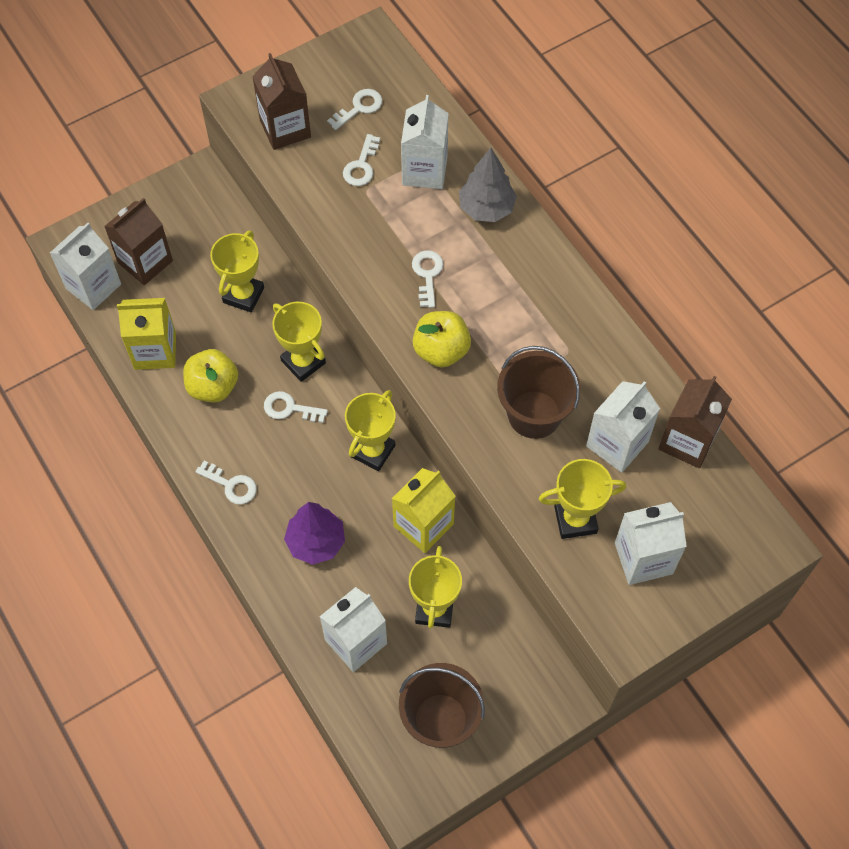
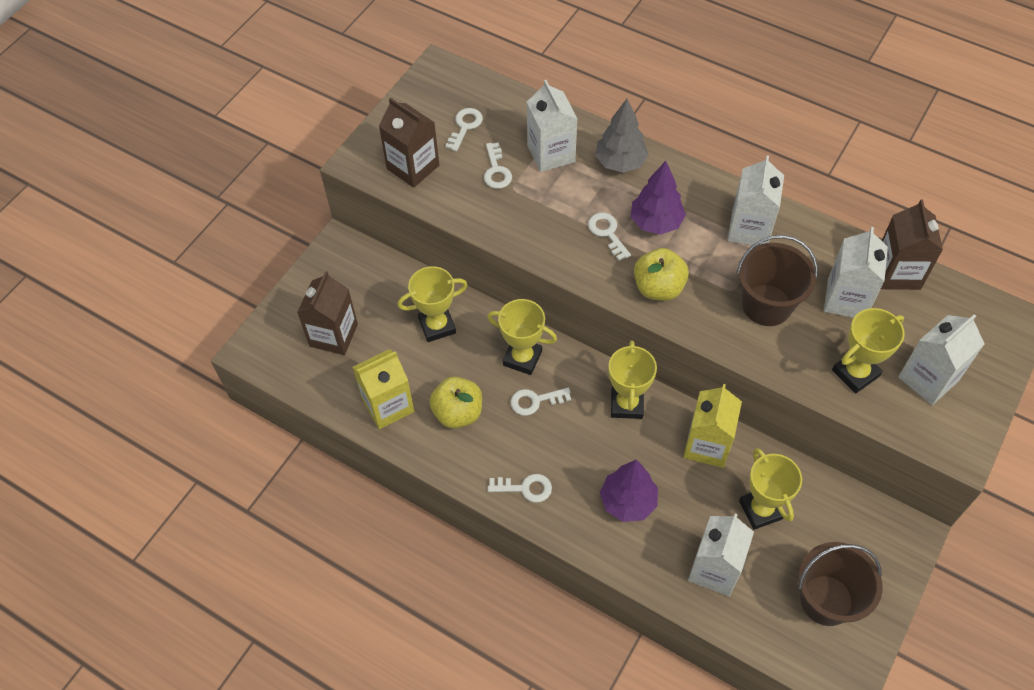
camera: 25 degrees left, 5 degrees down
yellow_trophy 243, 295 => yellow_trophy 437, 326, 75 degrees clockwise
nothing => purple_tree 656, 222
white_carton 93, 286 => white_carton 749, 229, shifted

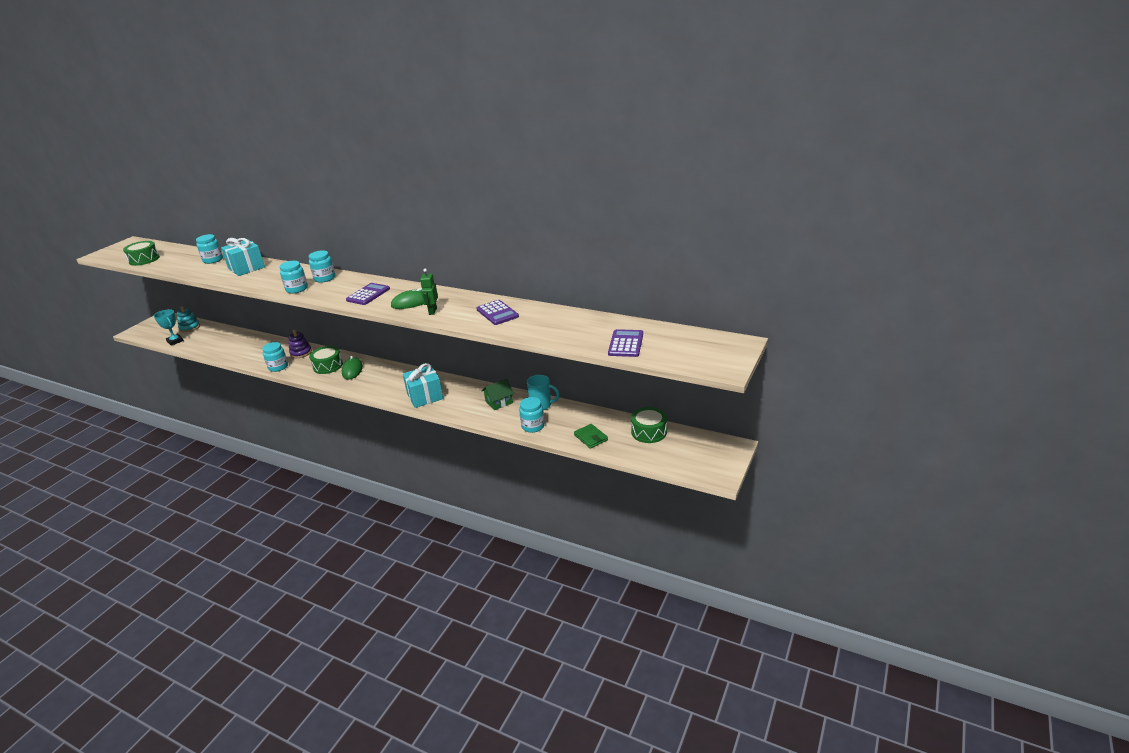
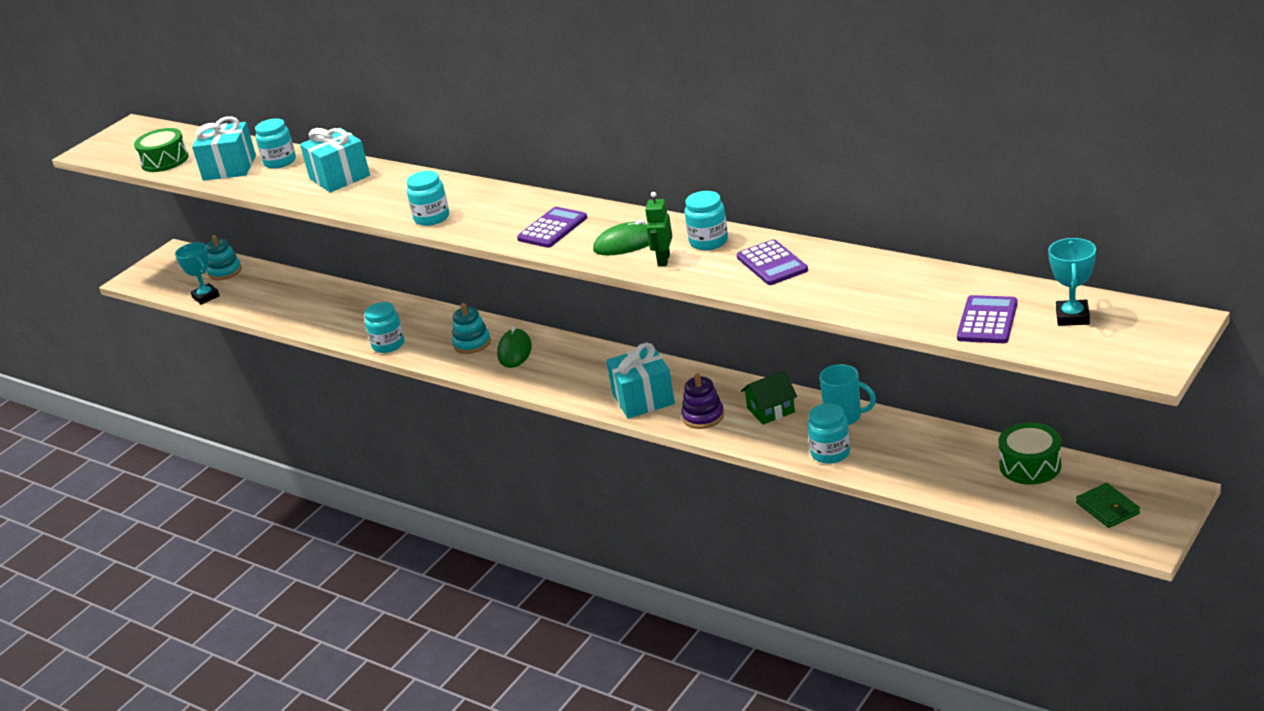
camera: 10 degrees right, 0 degrees up
nothing => turquoise_gift 229, 168
green_drum 328, 366 => turquoise_stacking_toy 472, 343
purple_stacking_toy 301, 353 => purple_stacking_toy 703, 417, shifted
turquoise_jar 325, 278 => turquoise_jar 708, 241, shifted
nothing => turquoise_trophy 1072, 317
green_wallet 590, 437 => green_wallet 1107, 508, shifted

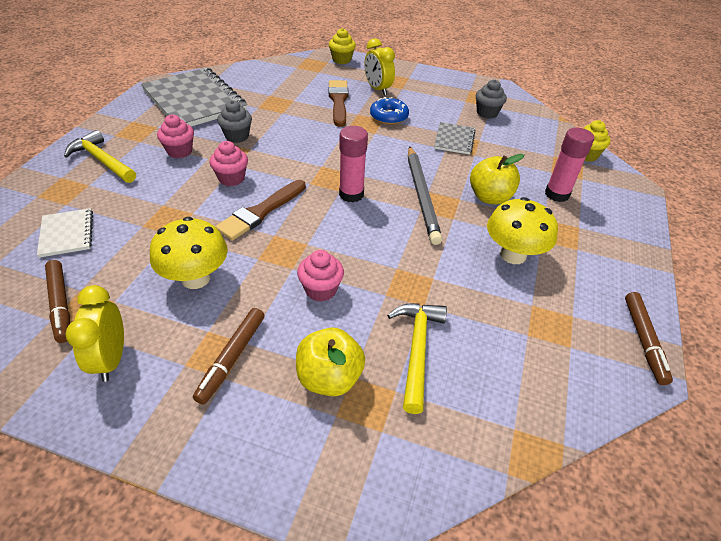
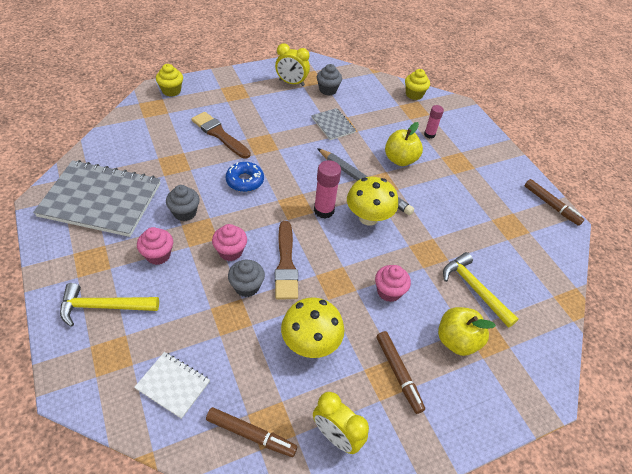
camera: 45 degrees left, 5 degrees up
blue_donut 389, 116 => blue_donut 245, 181, shifted
nothing => grey_cupcake 247, 287
yellow_clock 377, 89 => yellow_clock 291, 83, shifted
yellow_mushroom 513, 255 => yellow_mushroom 368, 218, shifted
pink_glue_stick 557, 194 => pink_glue_stick 429, 134, x0.64

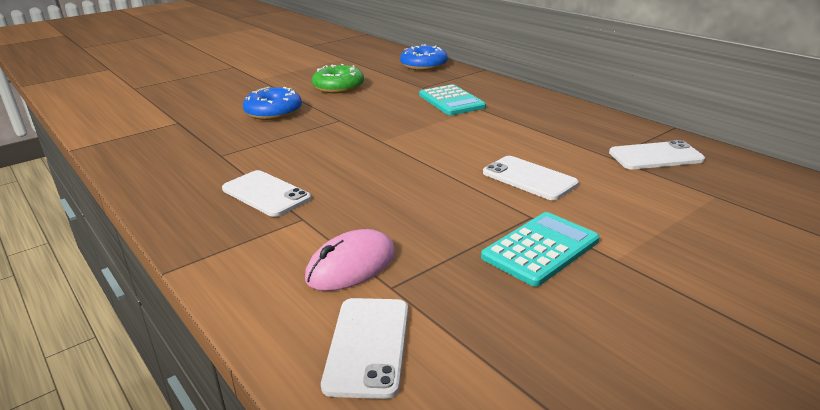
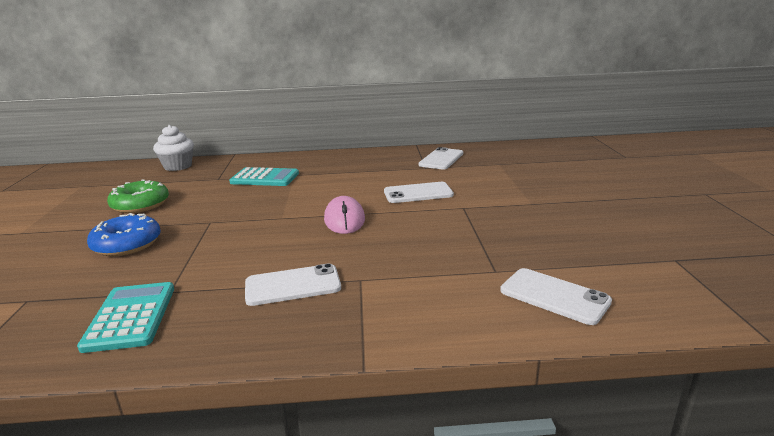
camera: 55 degrees left, 5 degrees down
turquoise_calculator 540, 249 => turquoise_calculator 131, 317, shifted
blue_donut 424, 65 => white_cupcake 178, 166
pink_mouse 351, 266 => pink_mouse 344, 219, shifted

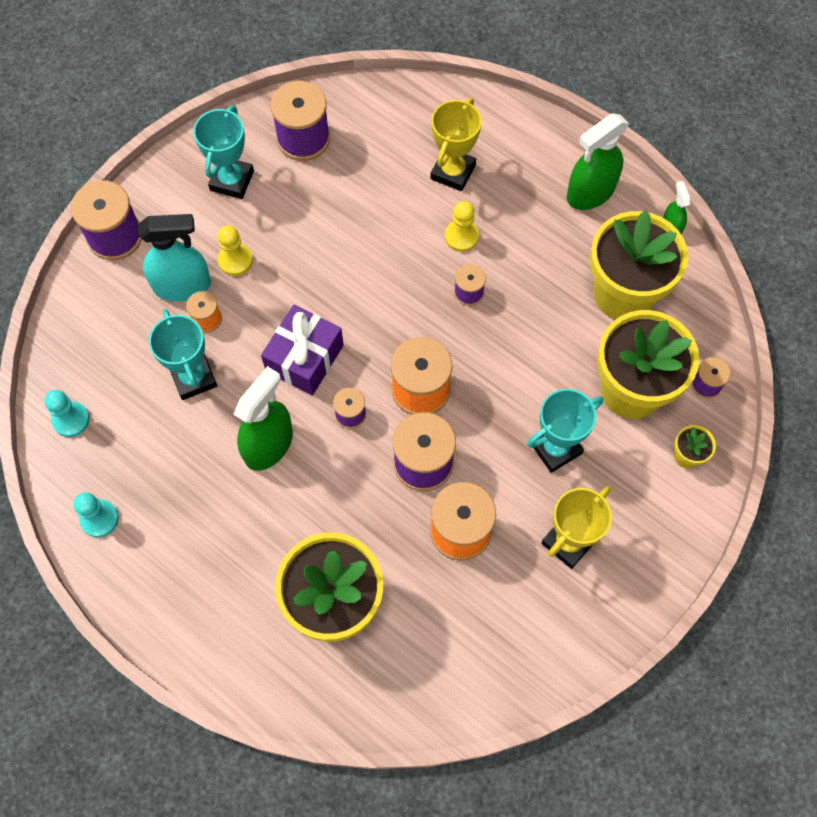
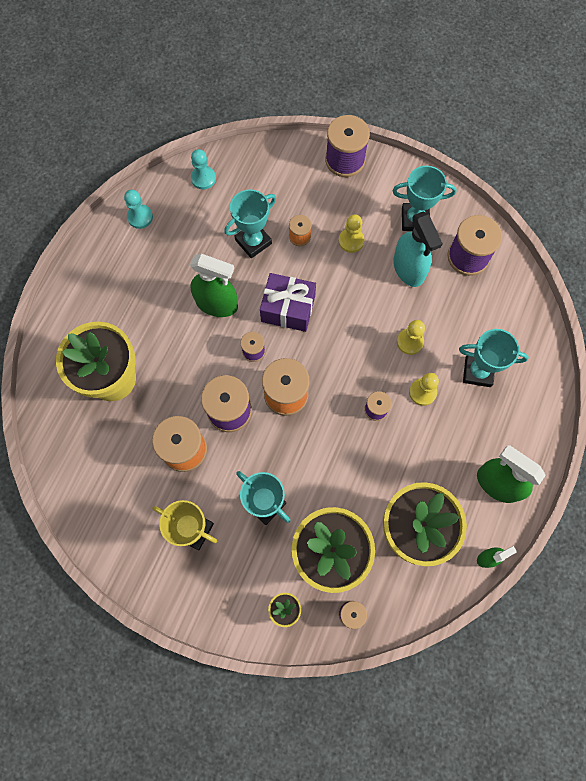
camera: 75 degrees right, 5 degrees up
turquoise_spray_bottle 182, 285 => turquoise_spray_bottle 409, 269, shifted
nothing => yellow_pawn 410, 342
yellow_trophy 453, 172 => turquoise_trophy 478, 372

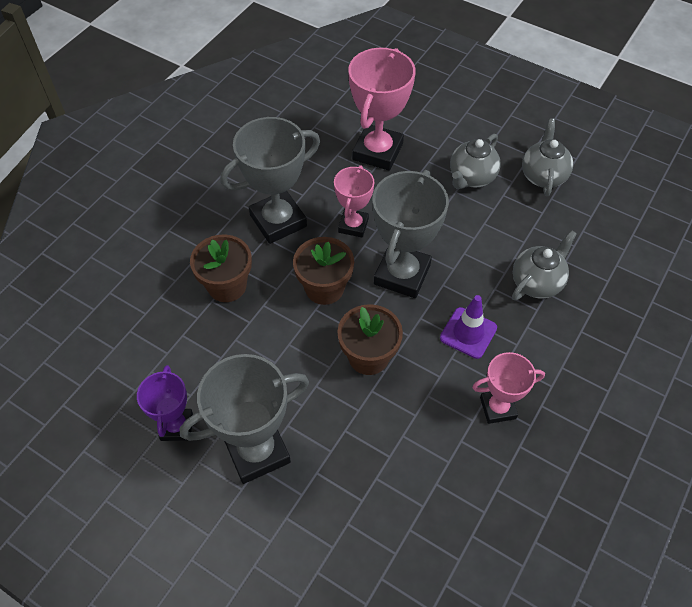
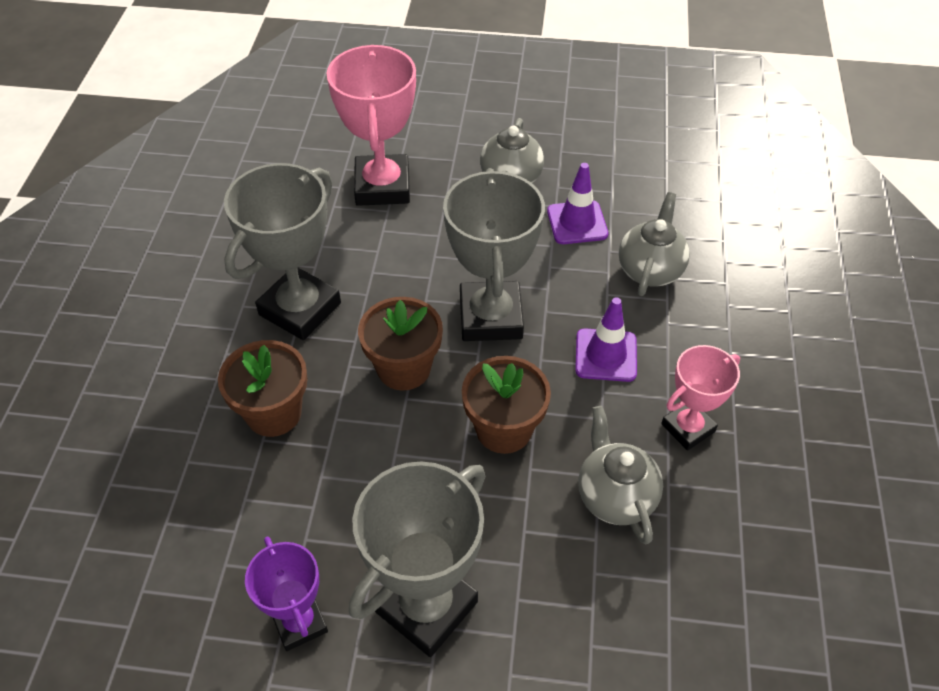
camera: 25 degrees left, 5 degrees down
nothing => purple_traffic_cone 577, 223
grey_teapot 543, 176 => grey_teapot 615, 496, shifted
pink_trophy 353, 225 => nothing

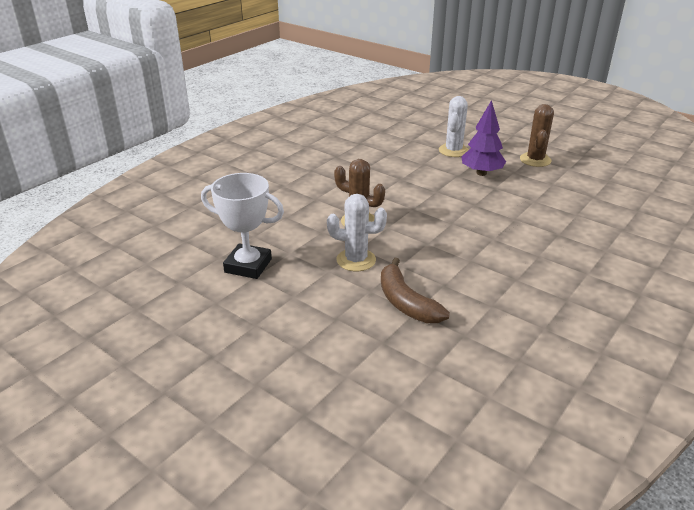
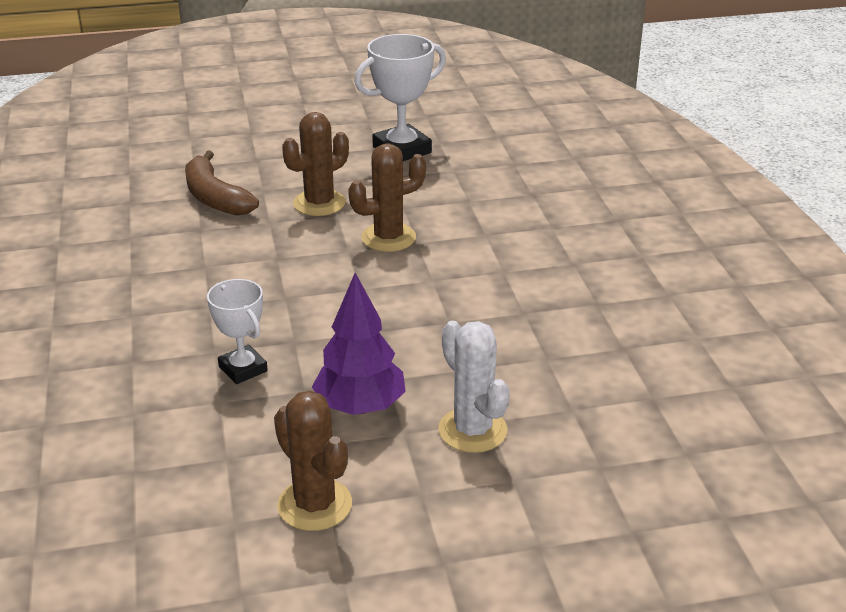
camera: 130 degrees right, 0 degrees up
brown_banana 406, 302 => brown_banana 215, 197, 135 degrees counterclockwise
nothing => white_trophy 243, 369
white_cactus 356, 260 => brown_cactus 319, 203

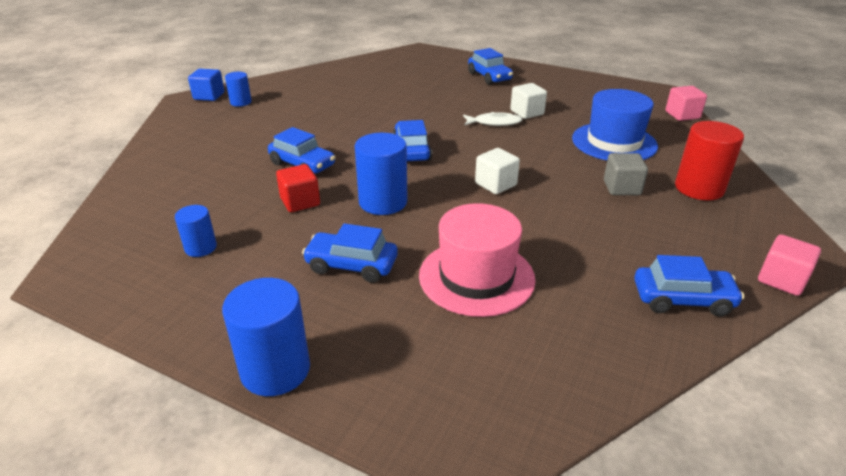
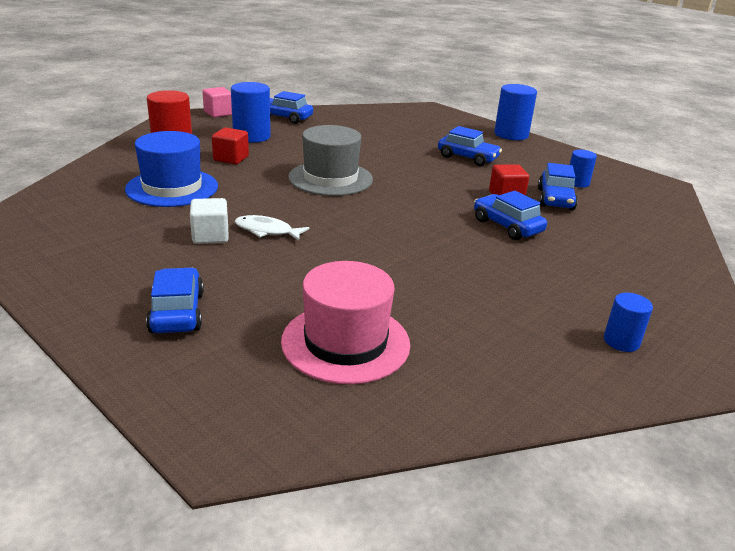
camera: 165 degrees left, 5 degrees down
grey_cube 621, 188 => red_cube 231, 158
blue_cylinder 383, 202 => blue_cylinder 251, 136, shifted
pink_hat 476, 277 => pink_hat 345, 342, shifted
white_cube 495, 184 => grey_hat 330, 178
blue_car 411, 151 => blue_car 555, 199, shifted
blue_cube 209, 96 => nothing
pink_cube 682, 115 => nothing

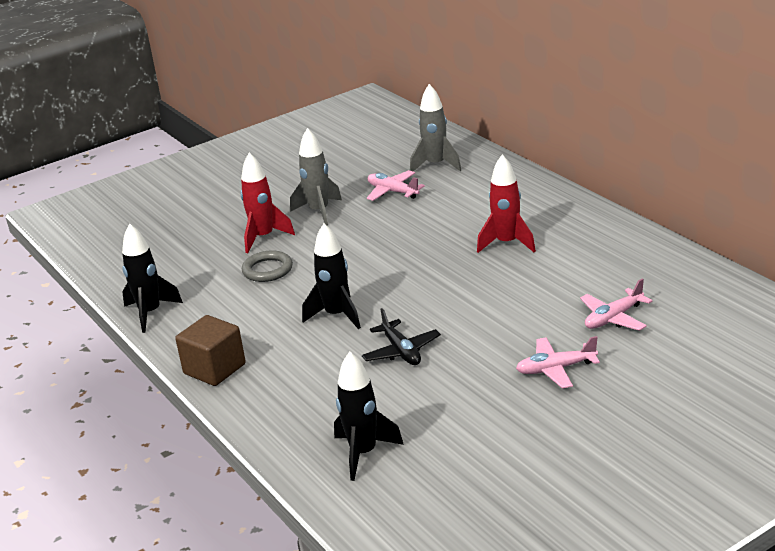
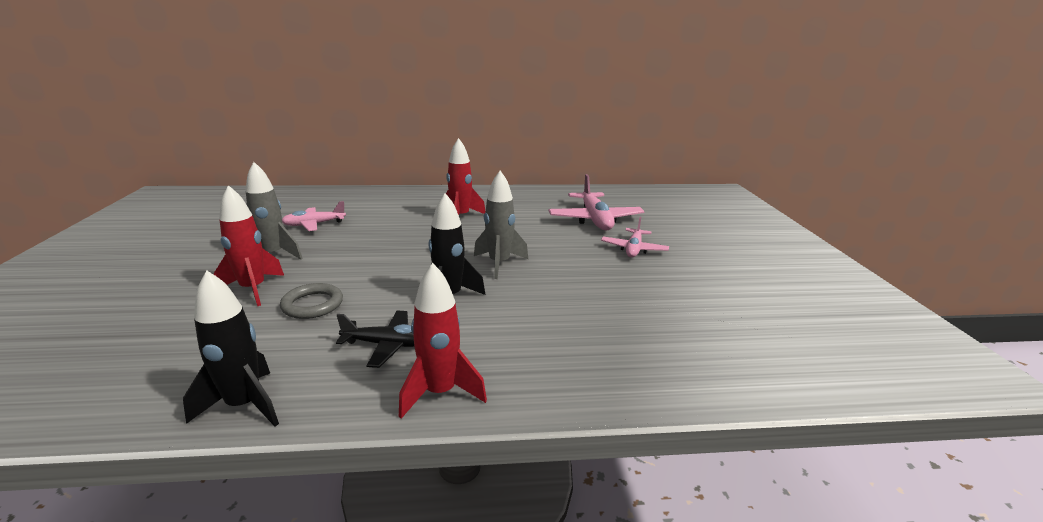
camera: 65 degrees left, 5 degrees down
black_plane 401, 351 => black_plane 387, 345, shifted
brown_cube 214, 369 => red_rocket 440, 393
grey_rocket 436, 165 => grey_rocket 499, 264, shifted
pink_plane 613, 318 => pink_plane 595, 220, x1.63
black_rocket 363, 453 => nothing

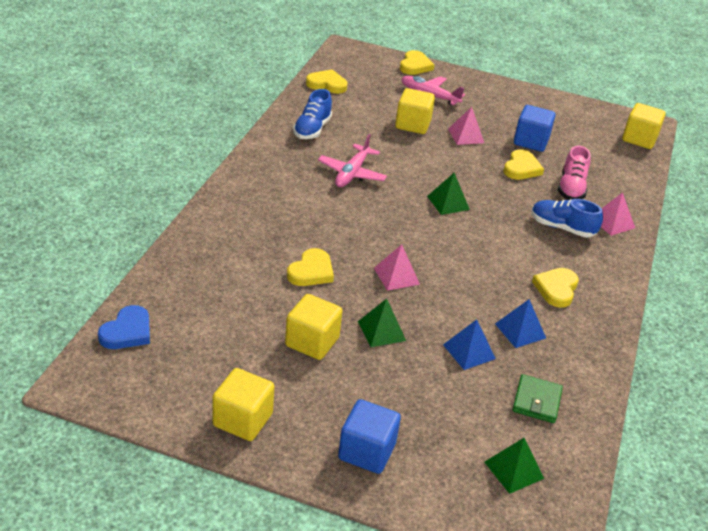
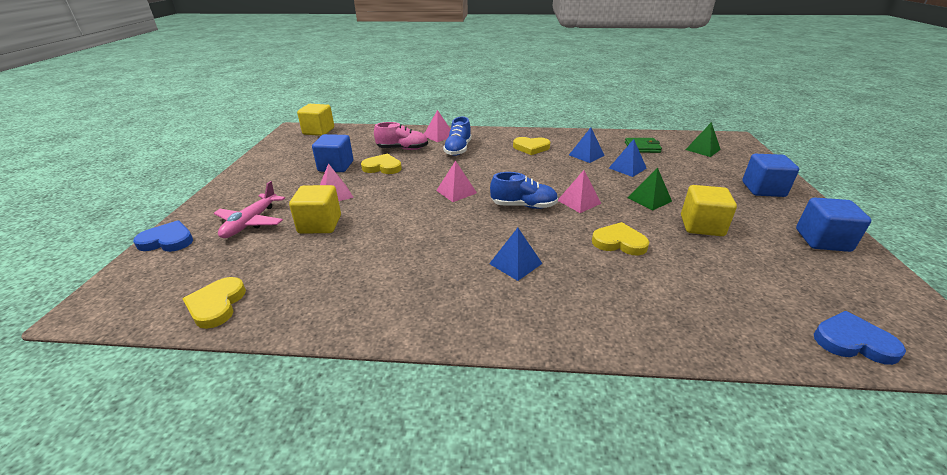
camera: 100 degrees left, 5 degrees down
yellow_heart 415, 66 => blue_heart 167, 241
green_pyramid 448, 203 => pink_pyramid 456, 191
nothing => blue_pyramid 515, 263
blue_shoe 312, 129 => blue_shoe 523, 206, shifted
yellow_cube 242, 420 => blue_cube 822, 240
pink_plane 352, 173 => nothing

